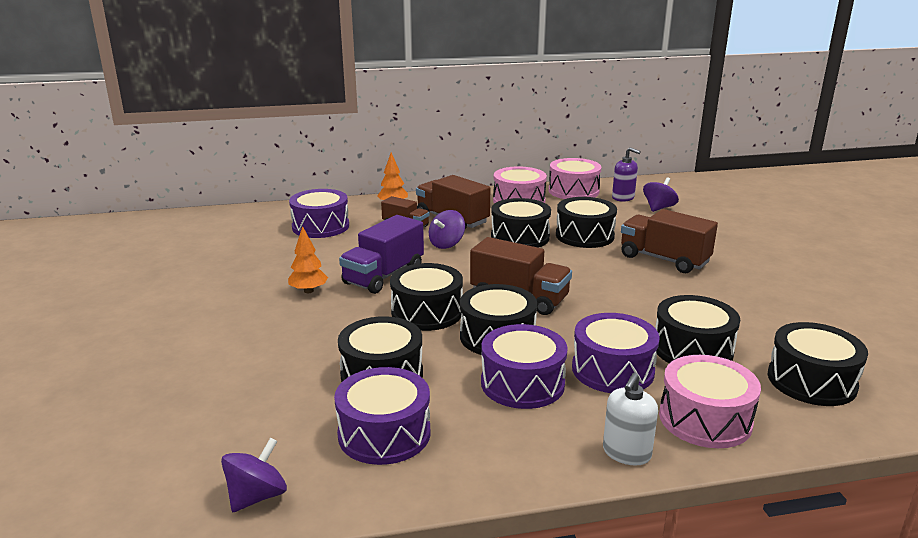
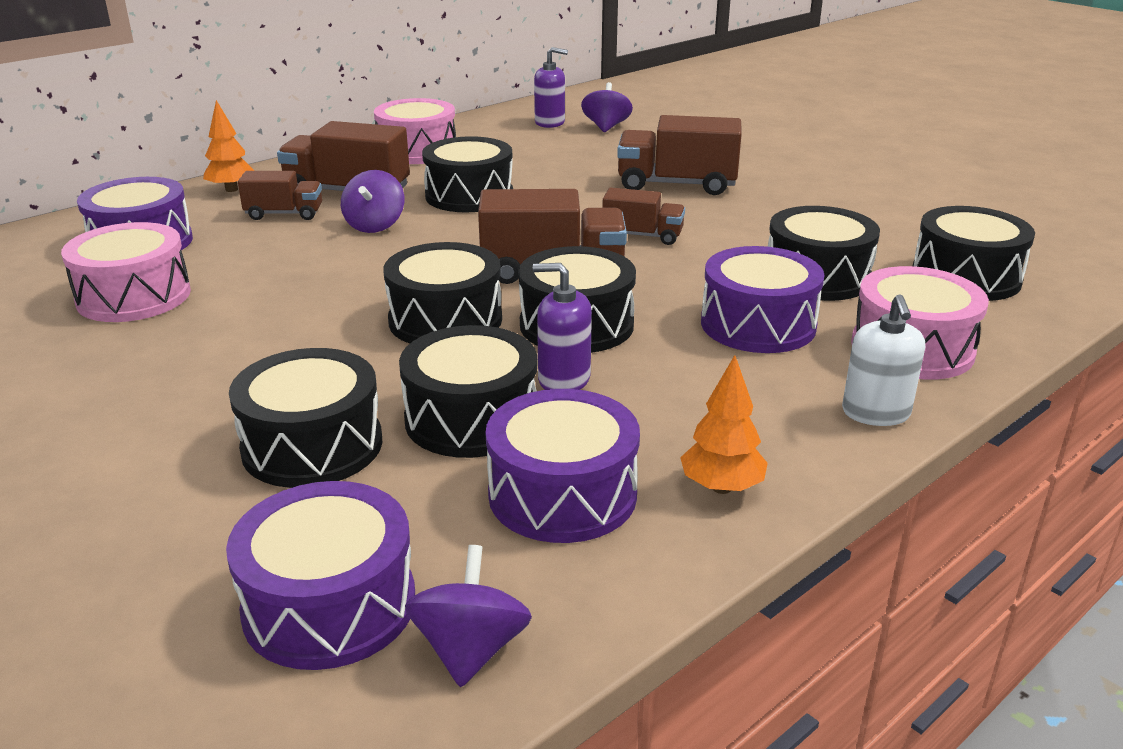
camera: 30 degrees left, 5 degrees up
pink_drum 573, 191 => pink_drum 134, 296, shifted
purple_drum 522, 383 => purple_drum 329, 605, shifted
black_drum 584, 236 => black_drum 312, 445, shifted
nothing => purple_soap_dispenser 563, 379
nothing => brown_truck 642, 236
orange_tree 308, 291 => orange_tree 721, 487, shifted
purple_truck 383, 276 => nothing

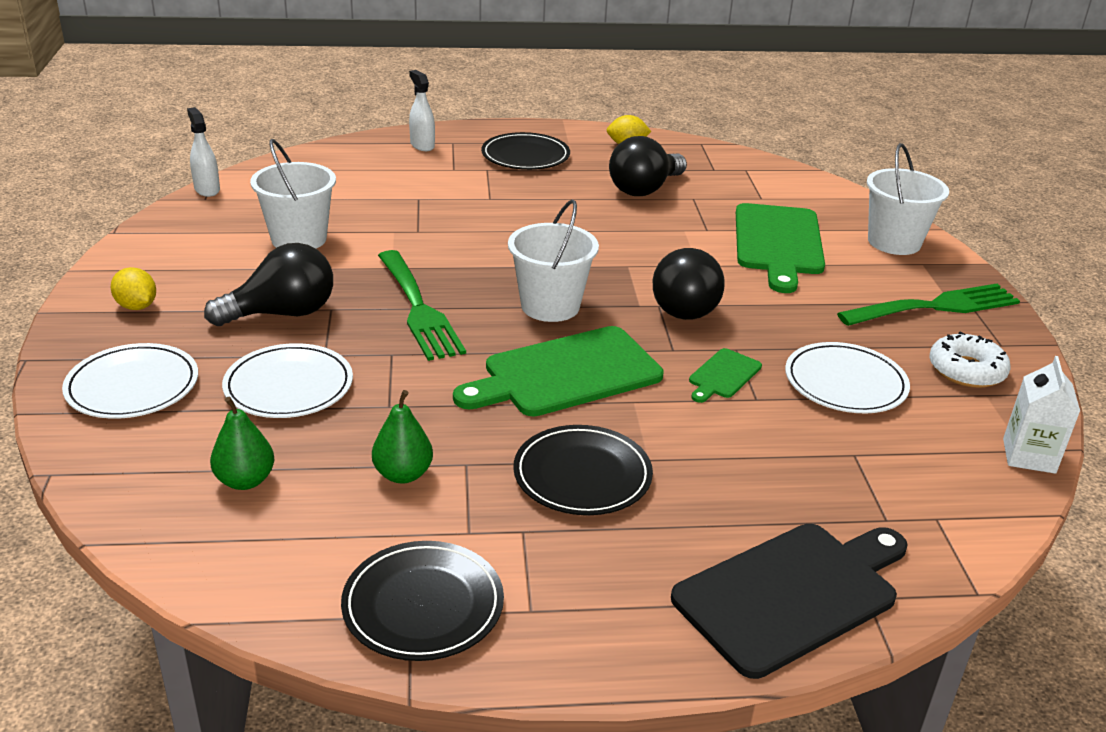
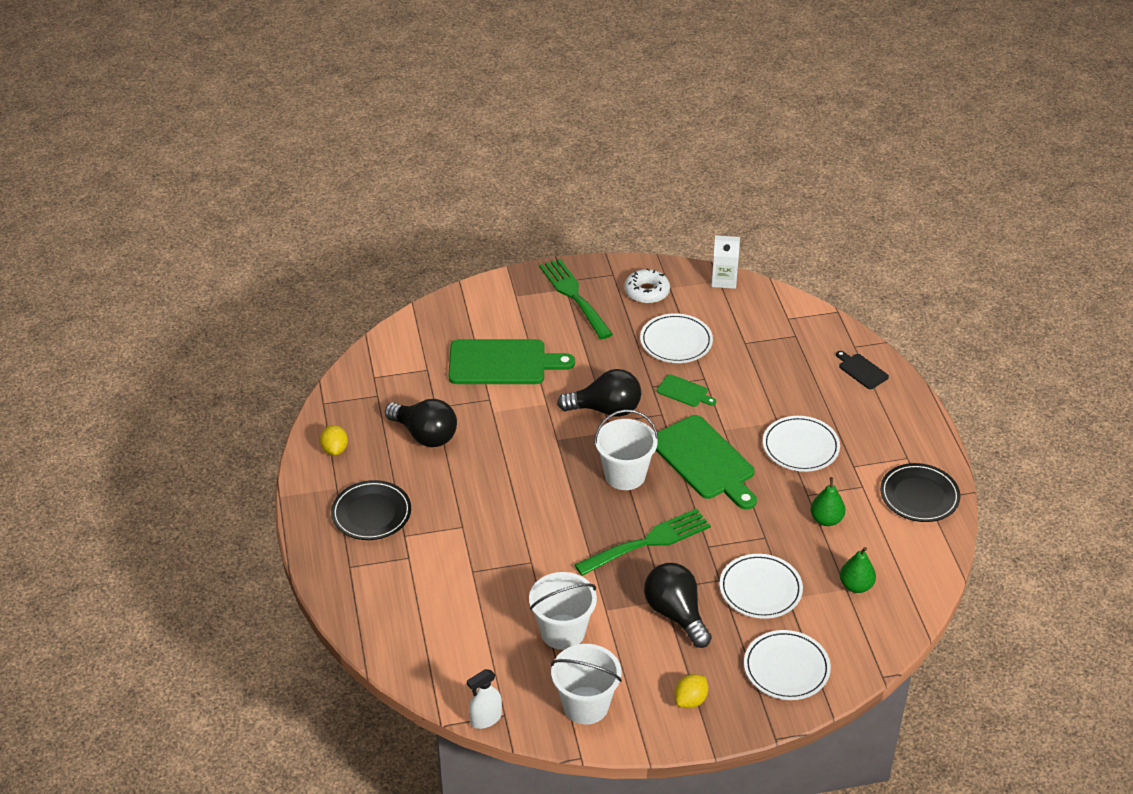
camera: 95 degrees left, 10 degrees up
white_bucket 894, 242 => white_bucket 585, 705, shifted
black_plate 582, 475 => white_plate 800, 447
black_cutting_board 792, 594 => black_cutting_board 861, 370, x0.47
white_spray_bottle 422, 145 => nothing

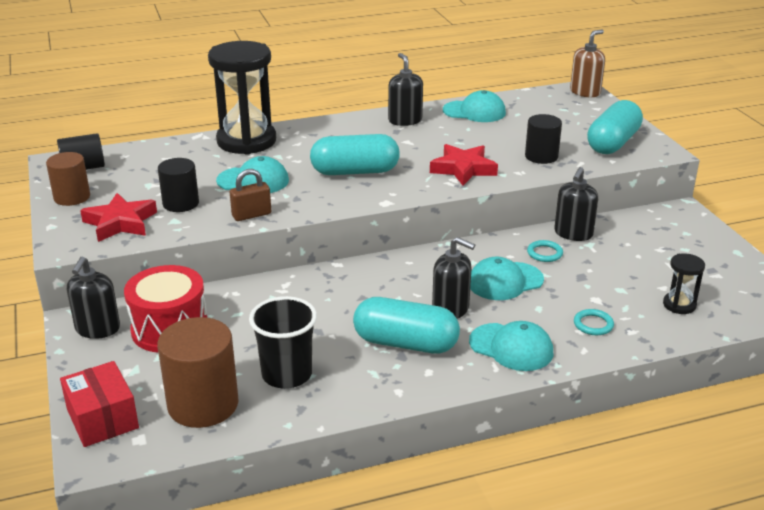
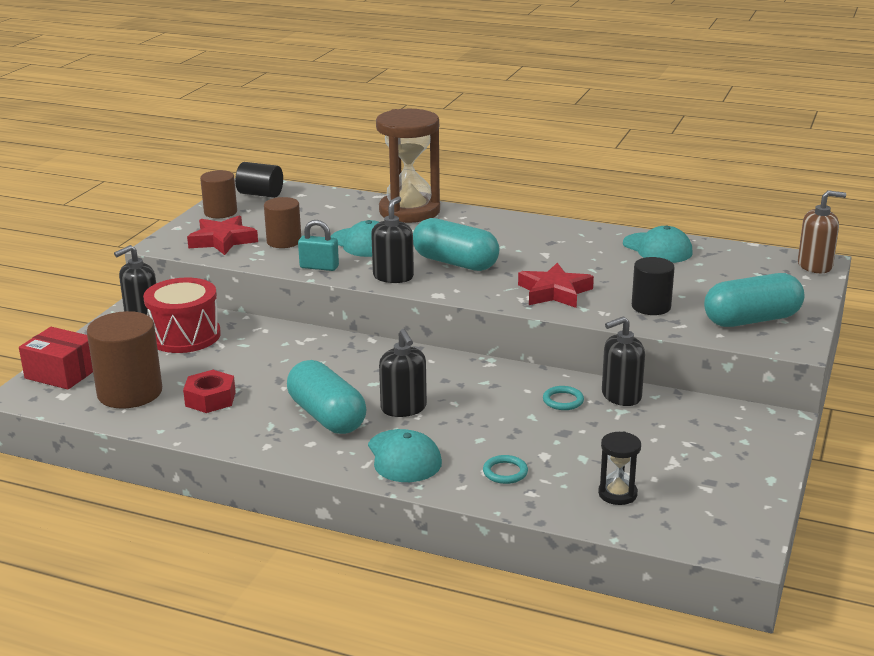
camera: 40 degrees right, 5 degrees down
red_box 102, 418 => red_box 62, 373, 75 degrees counterclockwise
black_cup 287, 374 => red_nut 210, 399
black_cylinder 181, 203 => brown_cylinder 284, 241
brown_padlock 251, 215 => turquoise_padlock 319, 267
black_soap_dispenser 405, 120 => black_soap_dispenser 393, 276, shifted
black_hourglass 246, 141 => brown_hourglass 409, 211
turquoise_cap 505, 281 => nothing

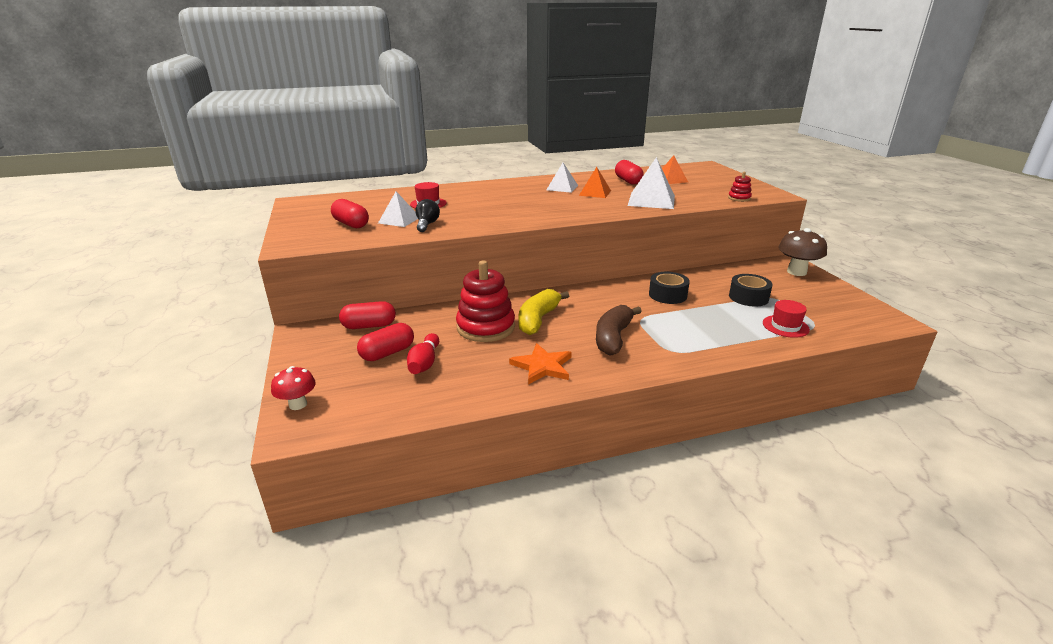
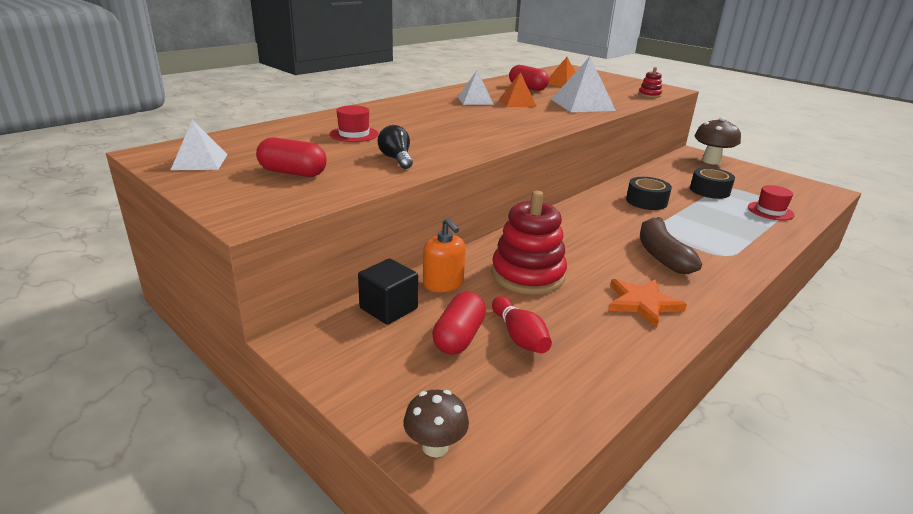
camera: 30 degrees left, 0 degrees up
white_pyramid 399, 220 => white_pyramid 200, 161, shifted
red_capsule 369, 326 => black_cube 388, 308
red_mushroom 298, 404 => brown_mushroom 435, 446
nothing => orange_soap_dispenser 443, 284
yellow_banana 538, 320 => nothing

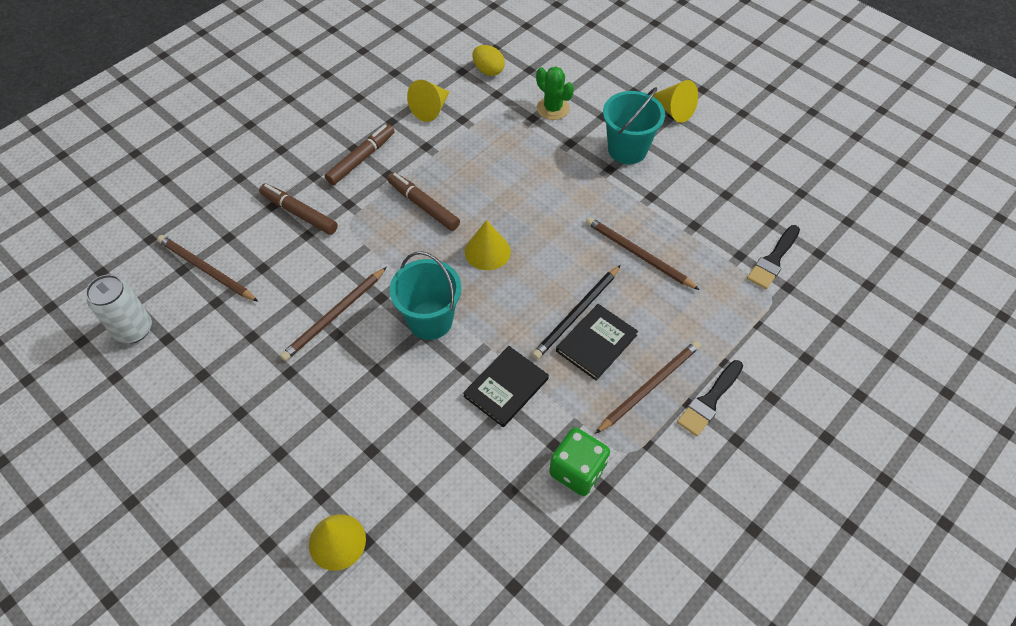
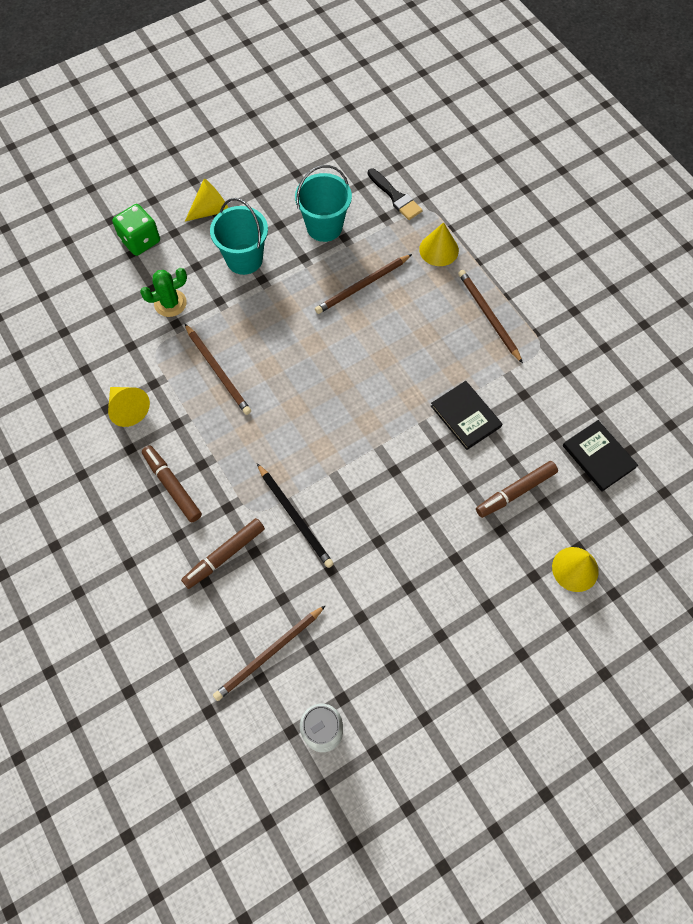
camera: 75 degrees left, 10 degrees up
green_dice 577, 470 => green_dice 140, 240, shifted
brown_pencil 334, 316 => brown_pencil 218, 371, shifted
black_pencil 576, 314 => black_pencil 295, 517, shifted
turquoise_bucket 430, 320 => turquoise_bucket 324, 227, shifted
yellow_cone 487, 251 => yellow_cone 439, 249, shifted
brown_marker 423, 206 => brown_marker 515, 492, shifted
black_book 596, 343 => black_book 598, 456, shifted
yellow_egg 488, 70 => nothing
black_brush 709, 401 => nothing

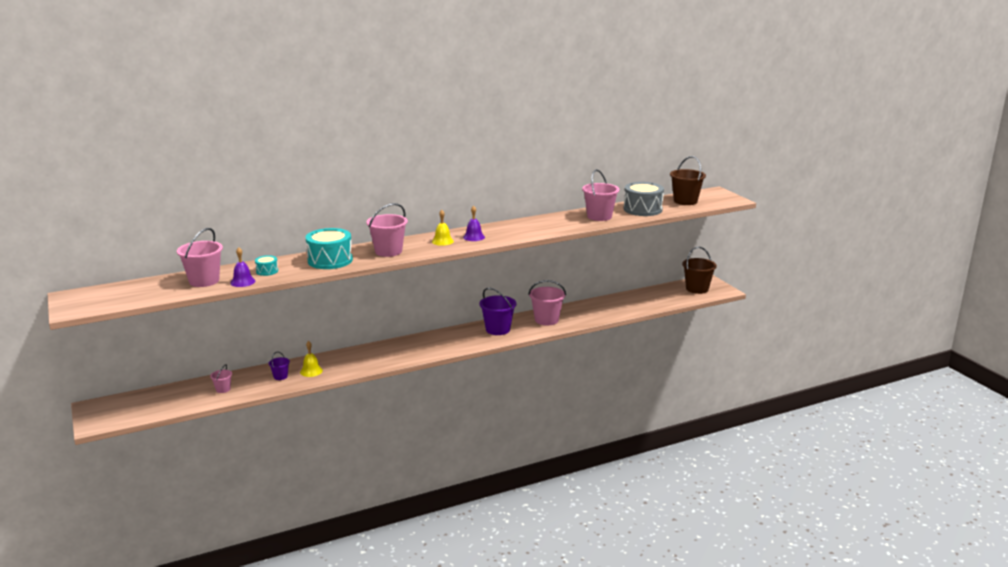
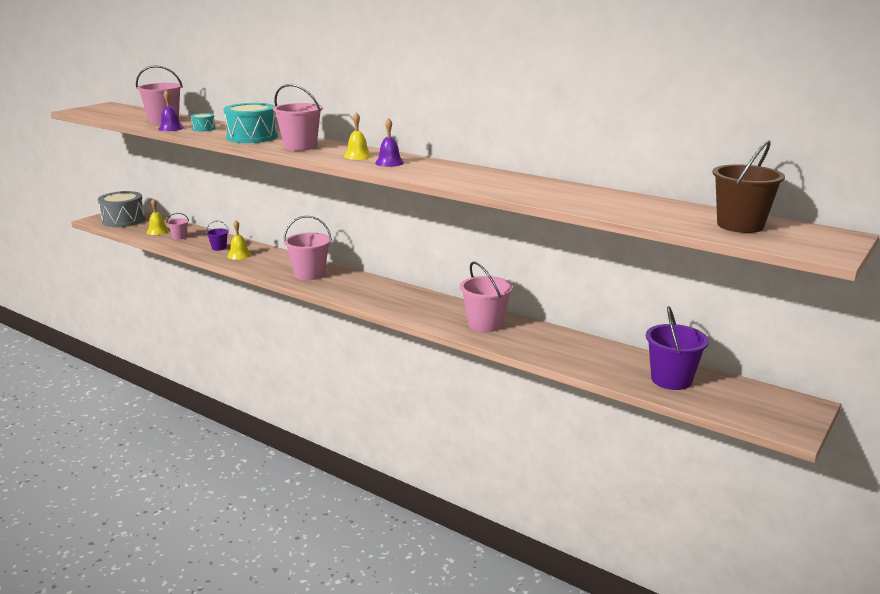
camera: 60 degrees right, 0 degrees up
grey_drum 642, 209 => grey_drum 123, 220, shifted
nothing => yellow_bell 158, 231
pink_bucket 599, 216 => pink_bucket 309, 274, shifted
purple_bucket 498, 329 => purple_bucket 671, 380, shifted
brown_bucket 697, 289 => nothing

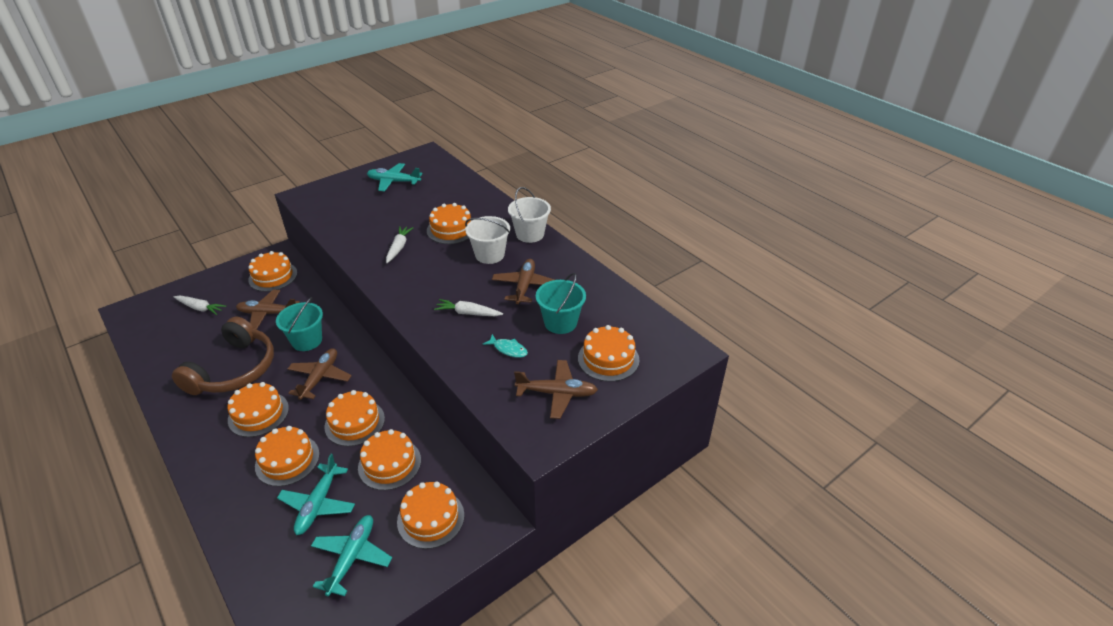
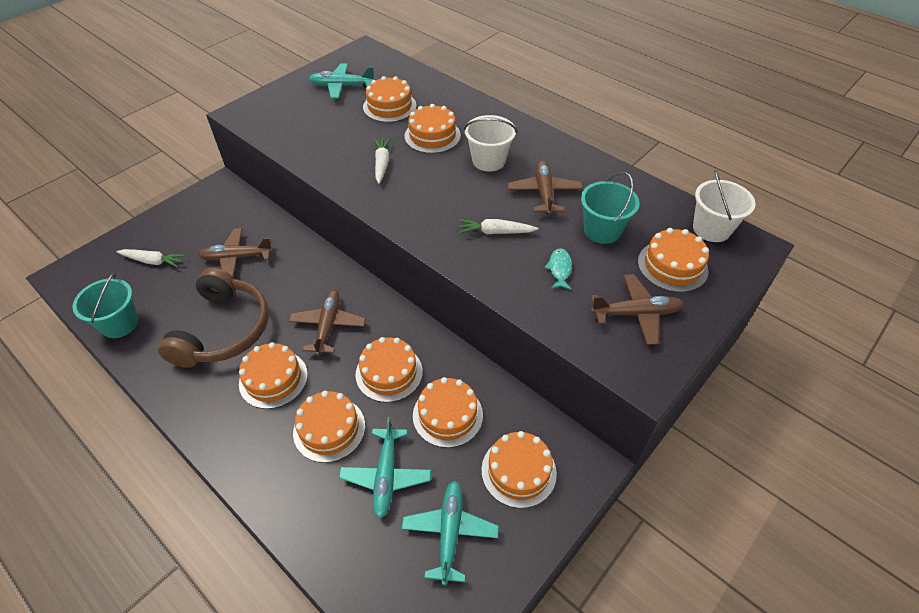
camera: 10 degrees left, 10 degrees up
turquoise_bucket 307, 341 => turquoise_bucket 120, 323, shifted
orange_cake 273, 276 => orange_cake 389, 106, shifted
turquoise_fish 508, 349 => turquoise_fish 559, 269, 105 degrees counterclockwise
white_bucket 530, 234 => white_bucket 711, 229, shifted

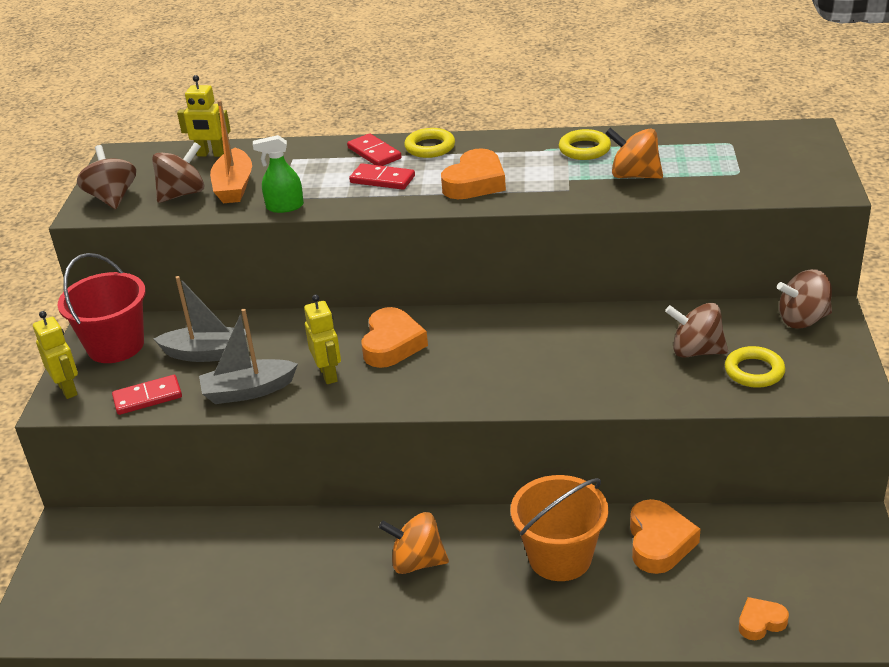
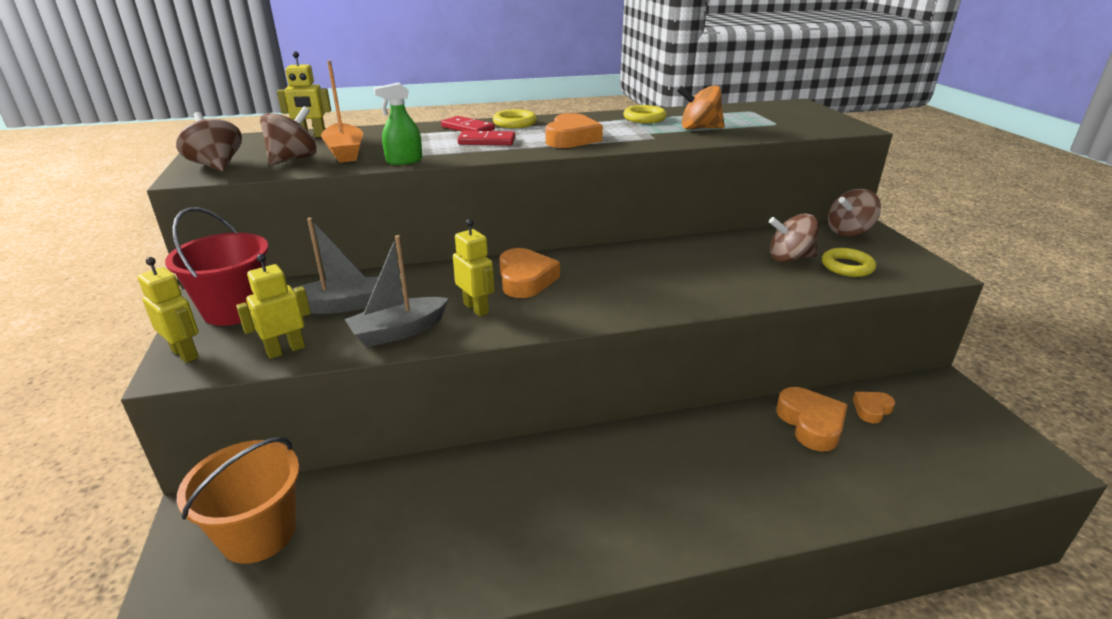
camera: 20 degrees left, 5 degrees down
orange_bucket 560, 557 => orange_bucket 259, 533, shifted
red_domino 147, 397 => yellow_robot 286, 350
orange_heart 760, 622 => orange_heart 872, 409, shifted
orange_spinning_top 417, 562 => nothing

